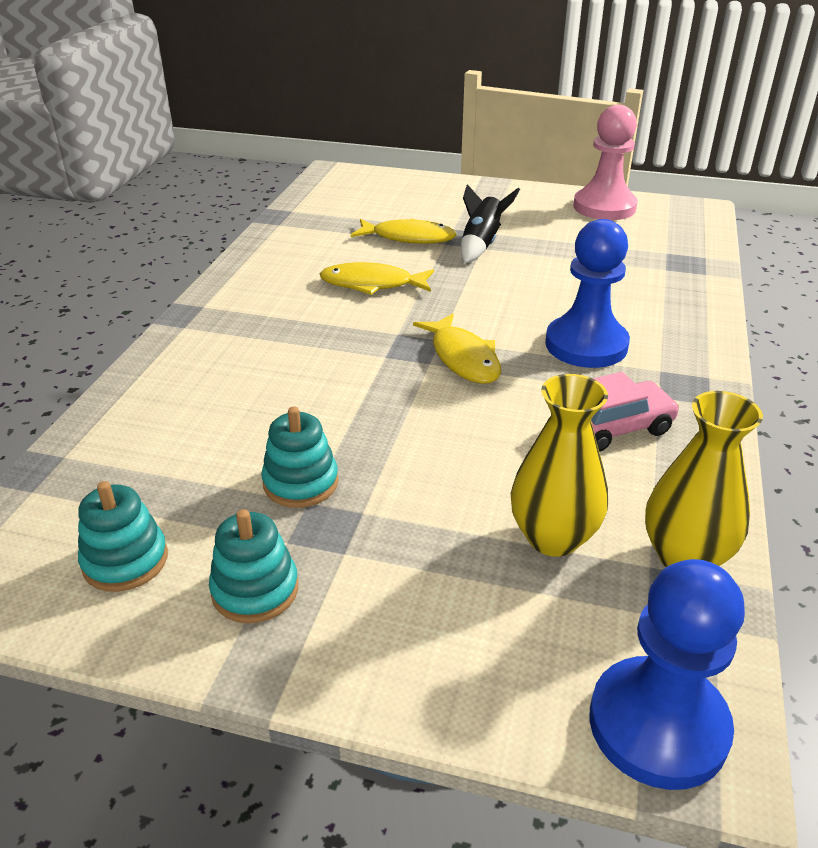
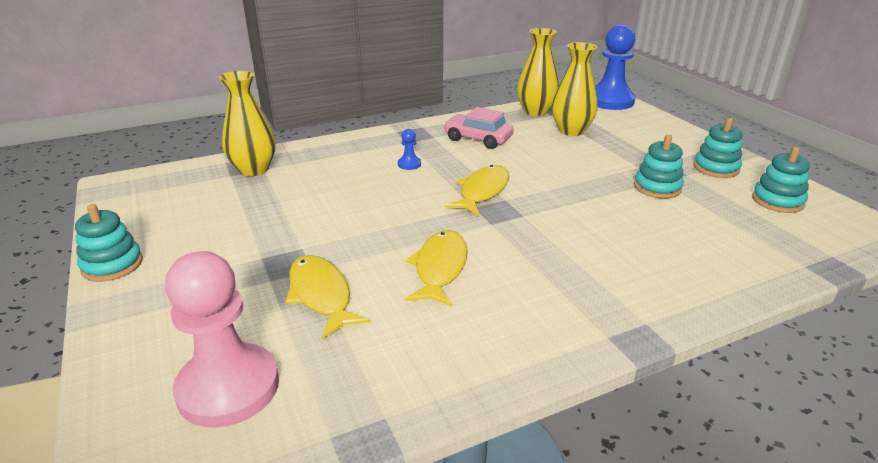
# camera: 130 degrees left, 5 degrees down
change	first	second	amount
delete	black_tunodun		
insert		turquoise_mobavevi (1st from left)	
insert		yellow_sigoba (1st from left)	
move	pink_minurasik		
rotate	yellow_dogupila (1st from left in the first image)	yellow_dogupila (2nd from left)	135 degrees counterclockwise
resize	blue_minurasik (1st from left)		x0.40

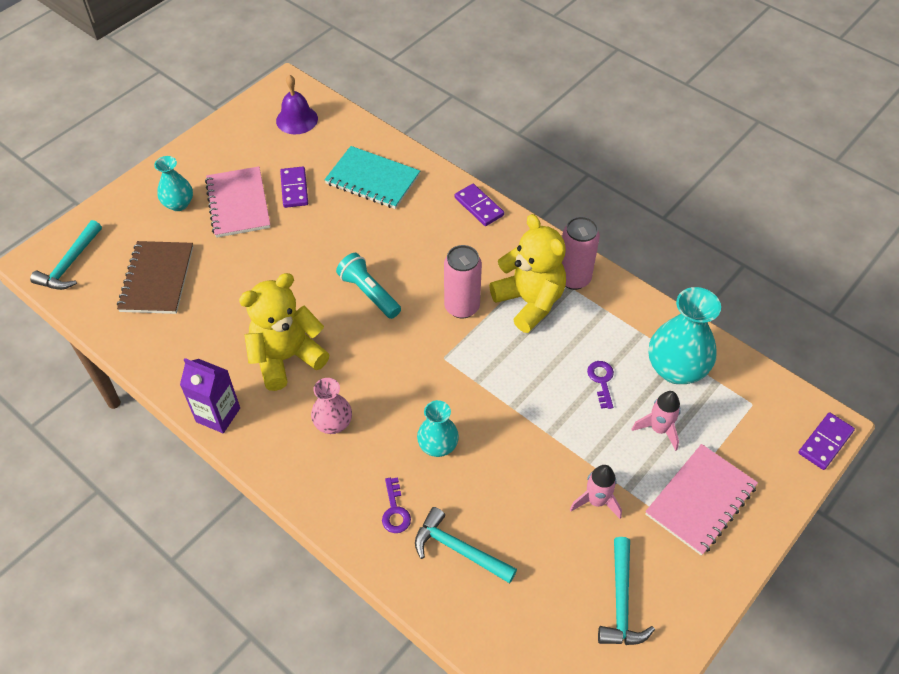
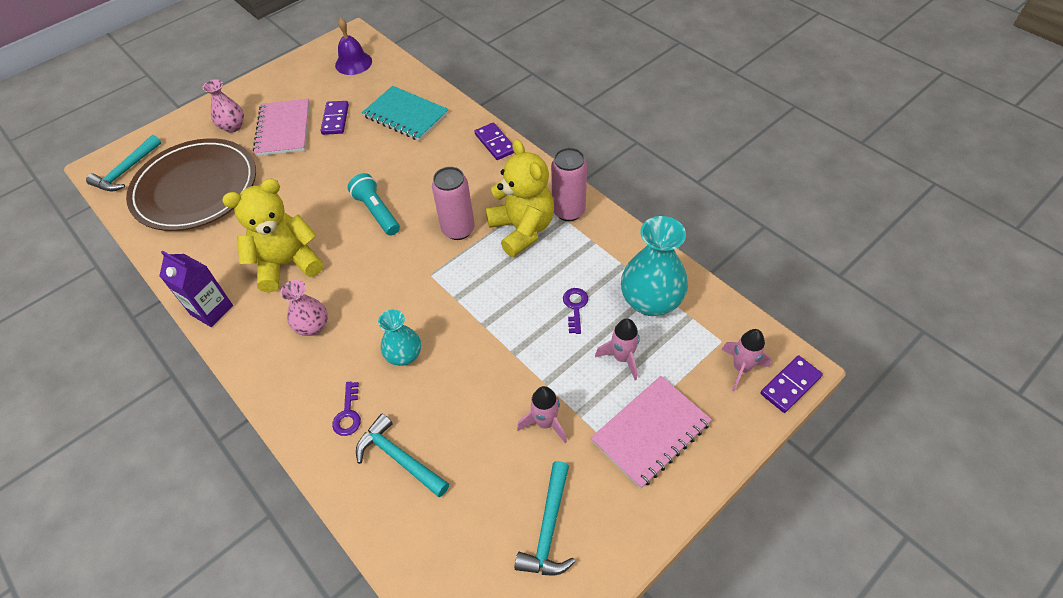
# camera: 10 degrees right, 0 degrees up
change	first	second	amount
insert		pink_tunodun (3rd from left)	
replace	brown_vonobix	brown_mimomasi	
recolor	turquoise_sigoba (1st from left)	pink_sigoba (1st from left)	

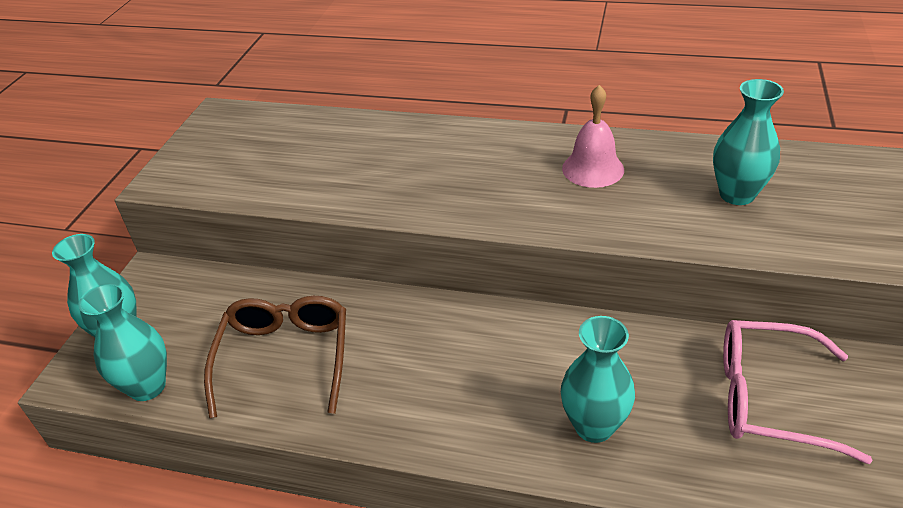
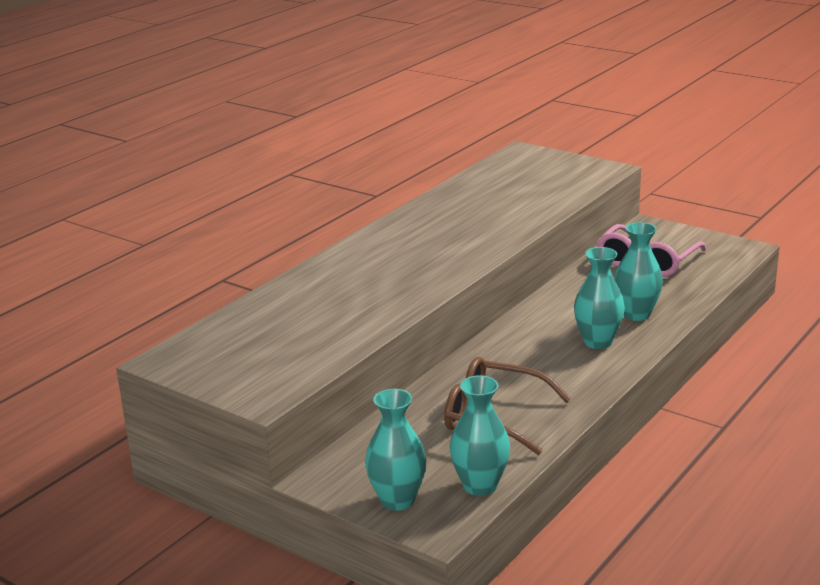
# camera: 70 degrees left, 15 degrees down
change	first	second	amount
delete	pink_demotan		
move	turquoise_sigoba (4th from left in the first image)	turquoise_sigoba (3rd from left)	

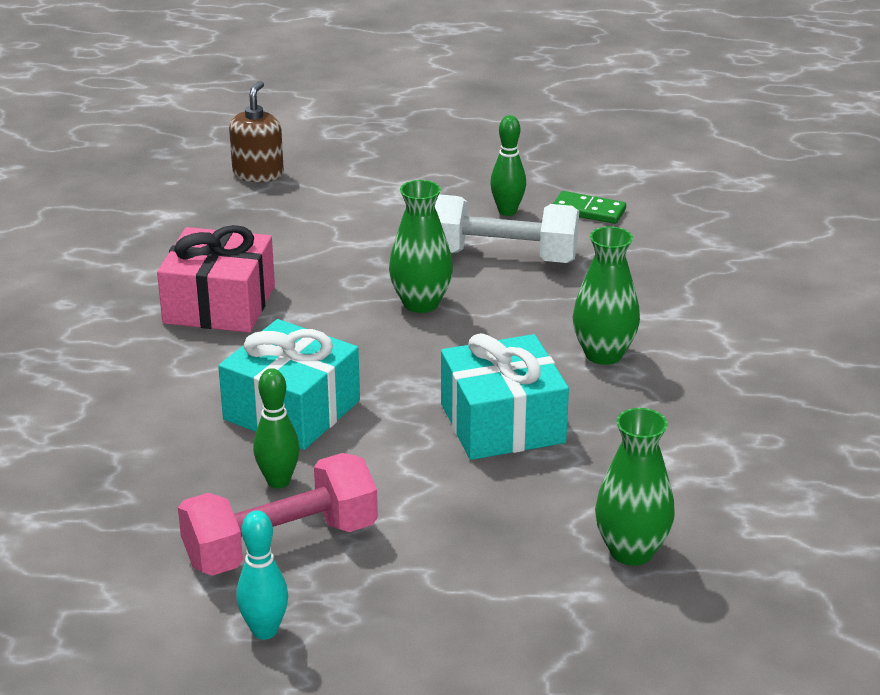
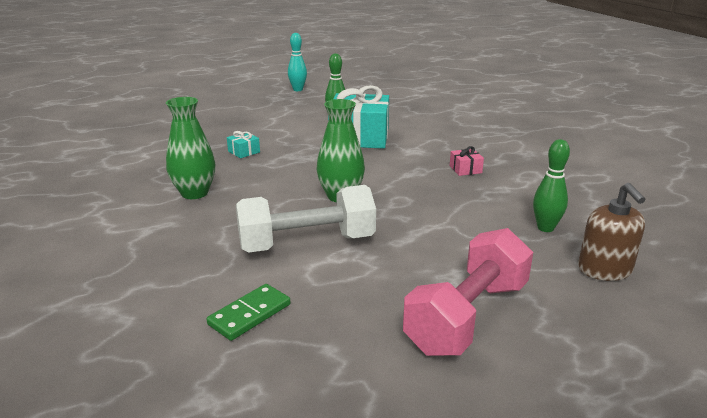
# camera: 155 degrees right, 5 degrees down
change	first	second	amount
delete	green_sigoba (3rd from left)		
move	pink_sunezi		
move	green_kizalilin (2nd from left)		
rotate	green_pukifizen		45 degrees counterclockwise
resize	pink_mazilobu		x0.40
resize	turquoise_mazilobu (2nd from left in the first image)	turquoise_mazilobu (1st from left)	x0.40

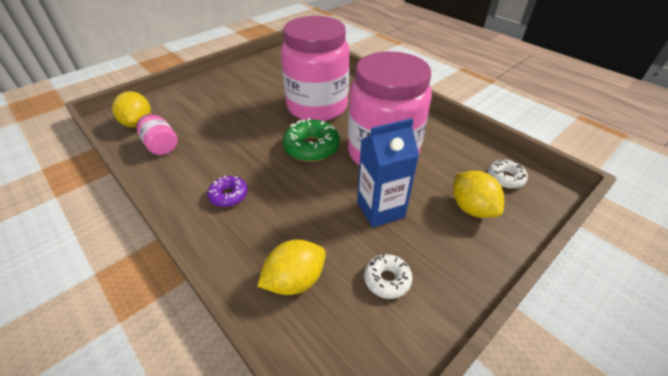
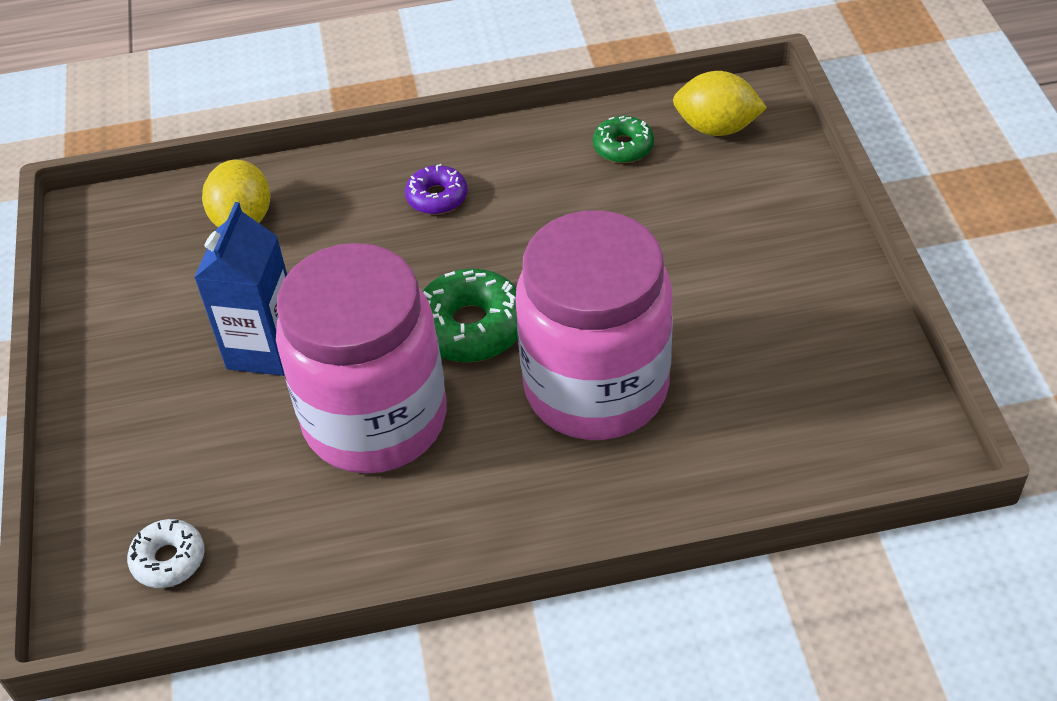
# camera: 125 degrees right, 5 degrees up
change	first	second	amount
delete	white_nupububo (1st from left)		
delete	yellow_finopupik (3rd from left)		
replace	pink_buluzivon (1st from left)	green_nupububo (2nd from left)	

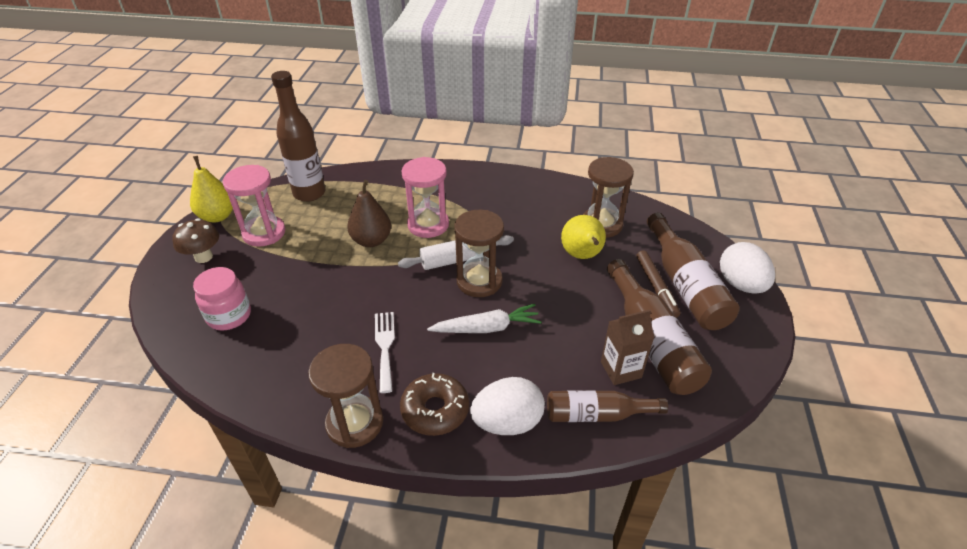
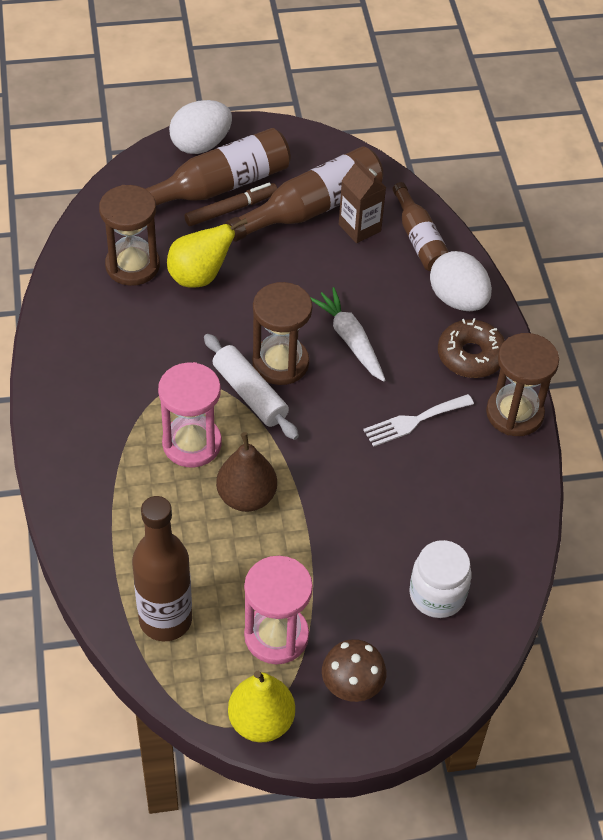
# camera: 110 degrees left, 10 degrees up
change	first	second	amount
recolor	pink_buluzivon	white_buluzivon	

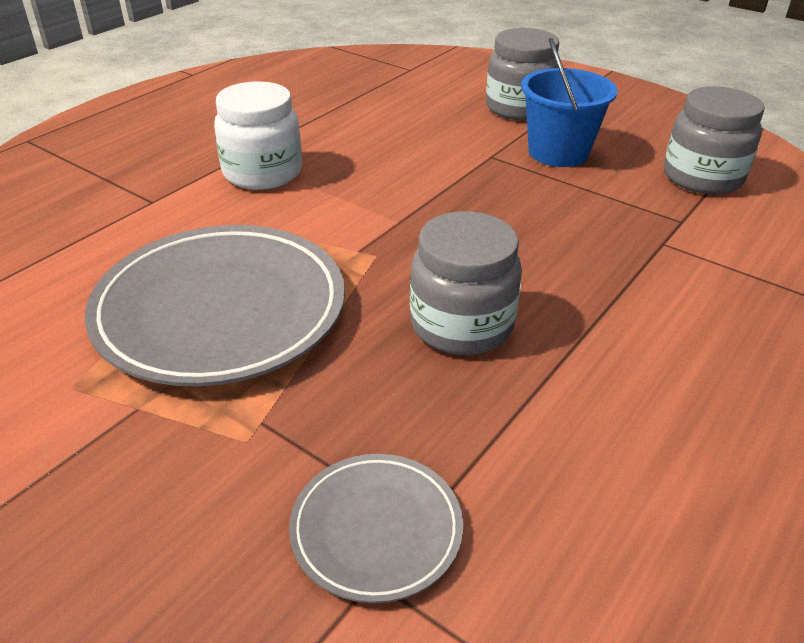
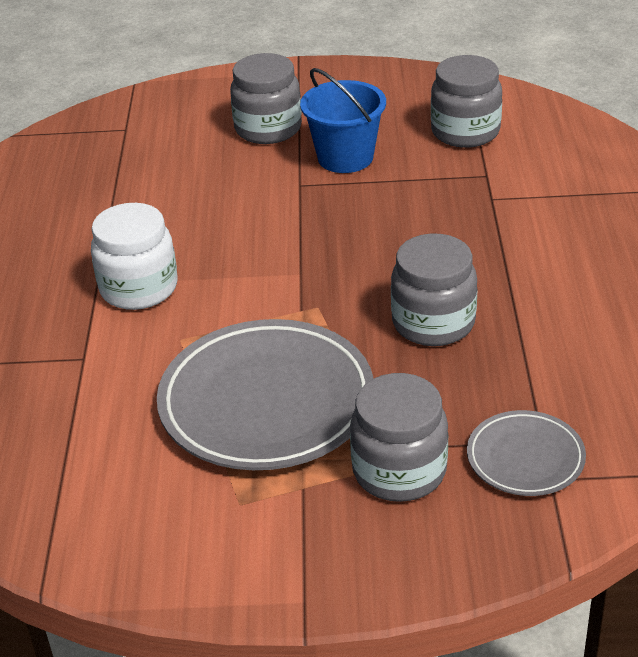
# camera: 35 degrees left, 0 degrees up
change	first	second	amount
insert		grey_buluzivon (2nd from left)	

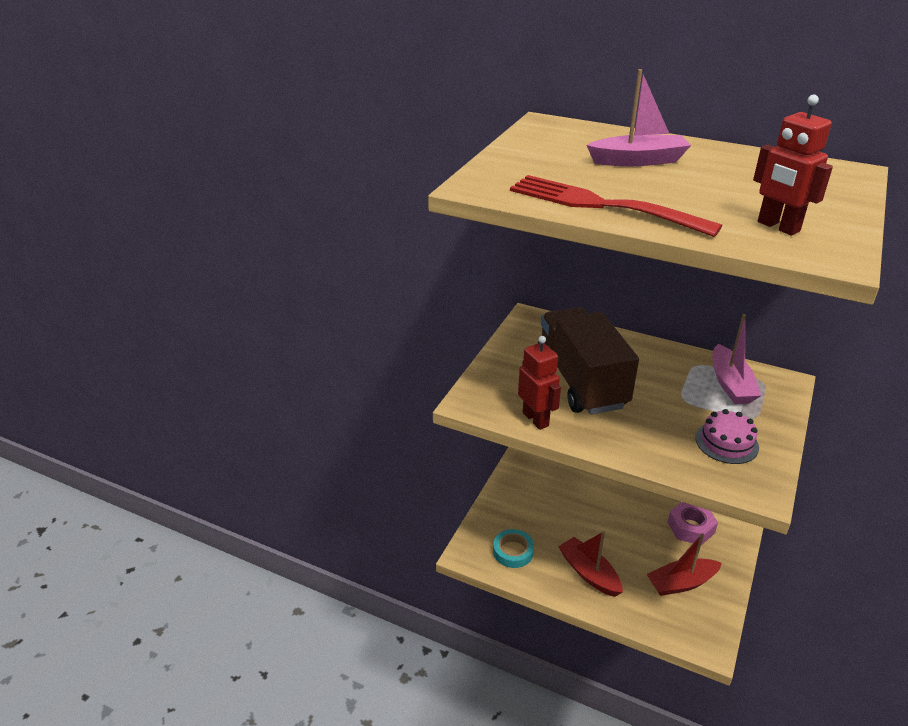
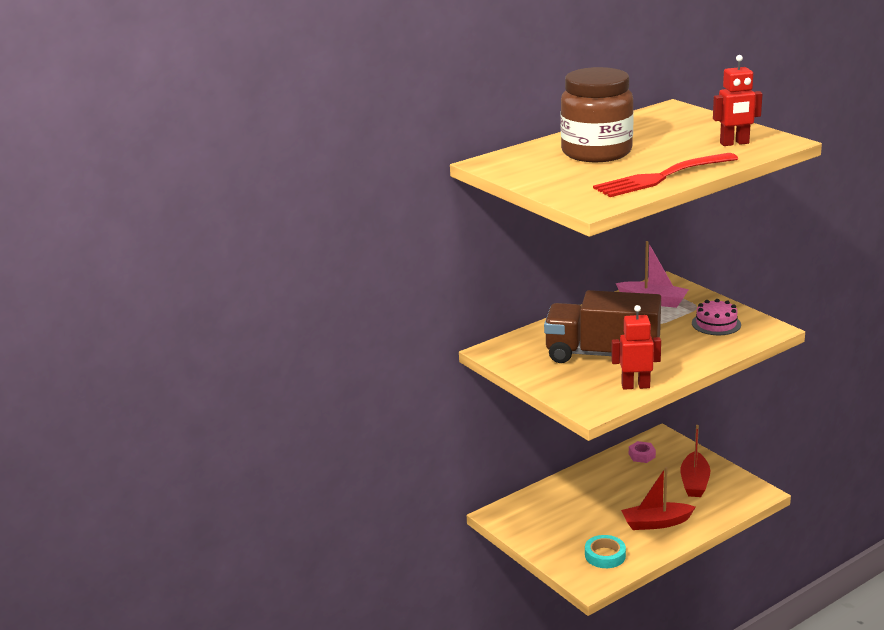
# camera: 60 degrees left, 10 degrees down
change	first	second	amount
replace	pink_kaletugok (1st from left)	brown_buluzivon	
resize	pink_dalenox		x0.63

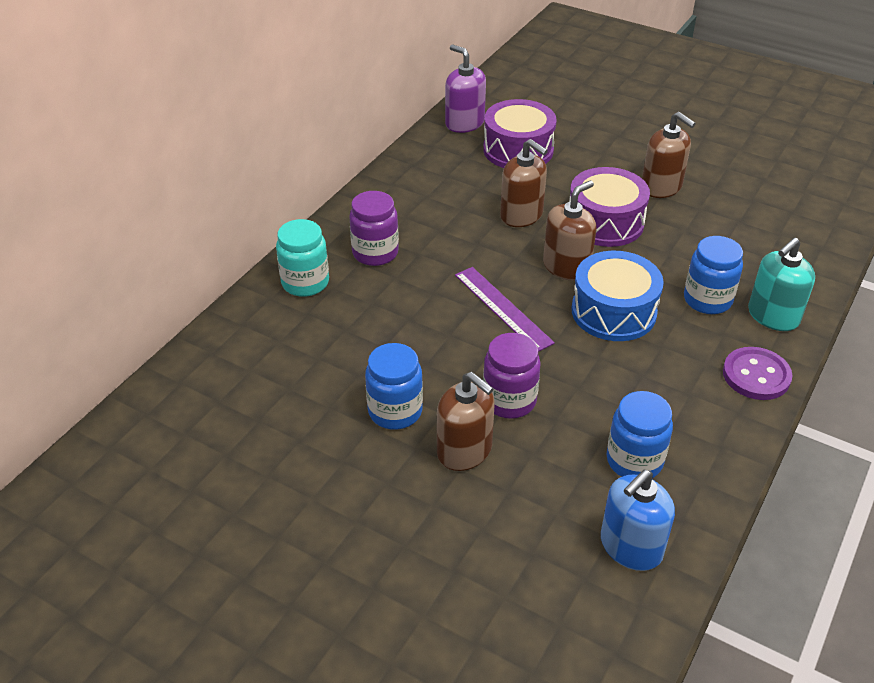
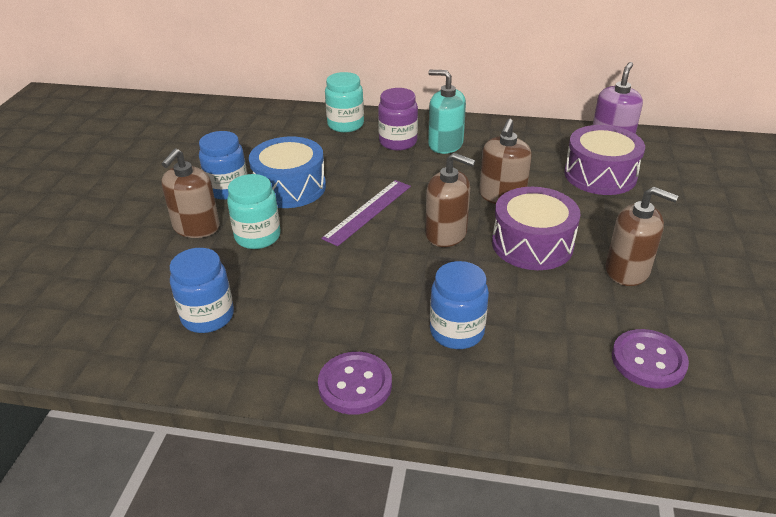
# camera: 70 degrees right, 5 degrees down
change	first	second	amount
delete	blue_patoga		
insert		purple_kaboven (2nd from left)	
move	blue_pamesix		
move	turquoise_patoga		
recolor	purple_buluzivon (2nd from left)	turquoise_buluzivon (1st from left)	
rotate	brown_patoga (4th from left)		90 degrees counterclockwise

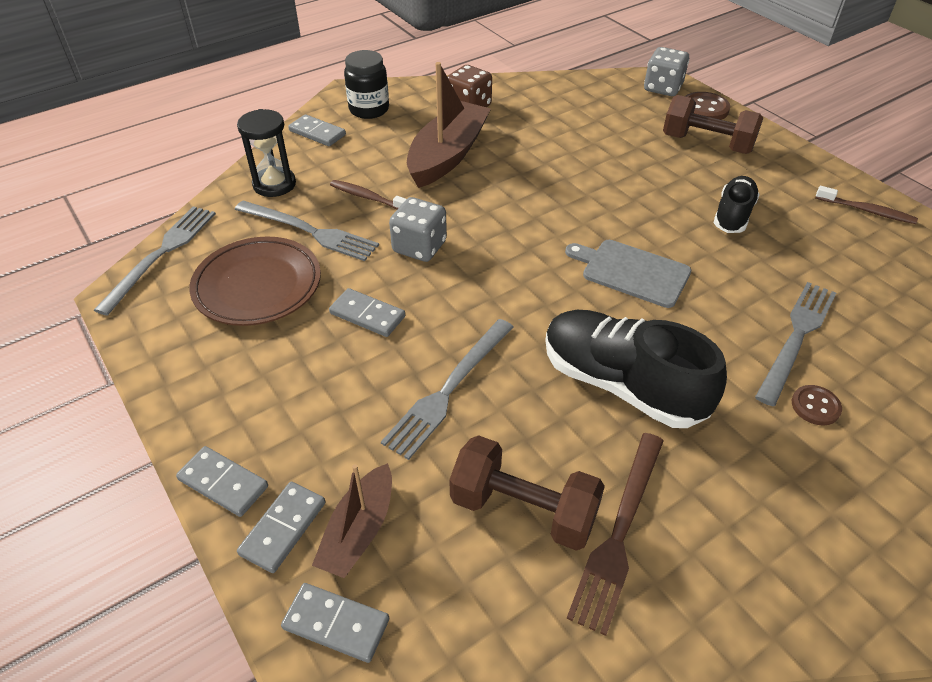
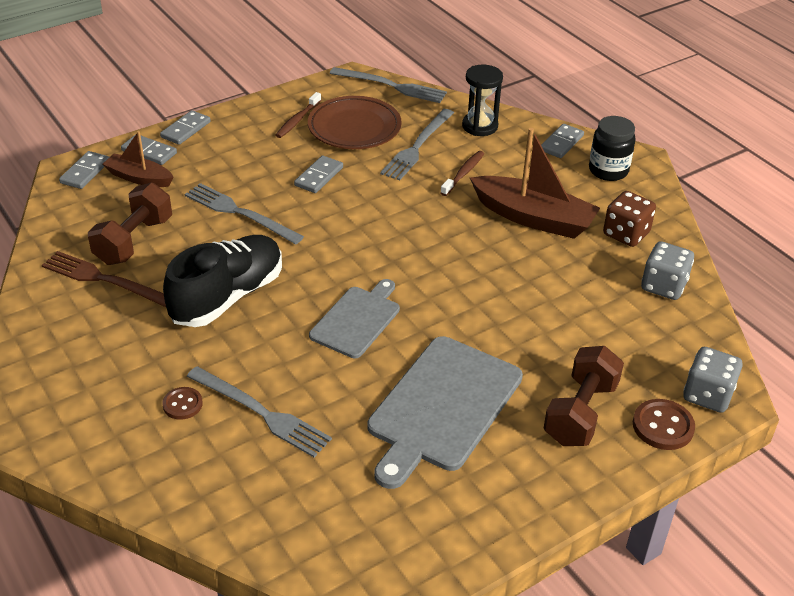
# camera: 90 degrees right, 5 degrees down
change	first	second	amount
move	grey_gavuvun (1st from left)		
move	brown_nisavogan (2nd from left in the first image)	brown_nisavogan (1st from left)	
replace	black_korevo (2nd from left)	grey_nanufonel (2nd from left)	

